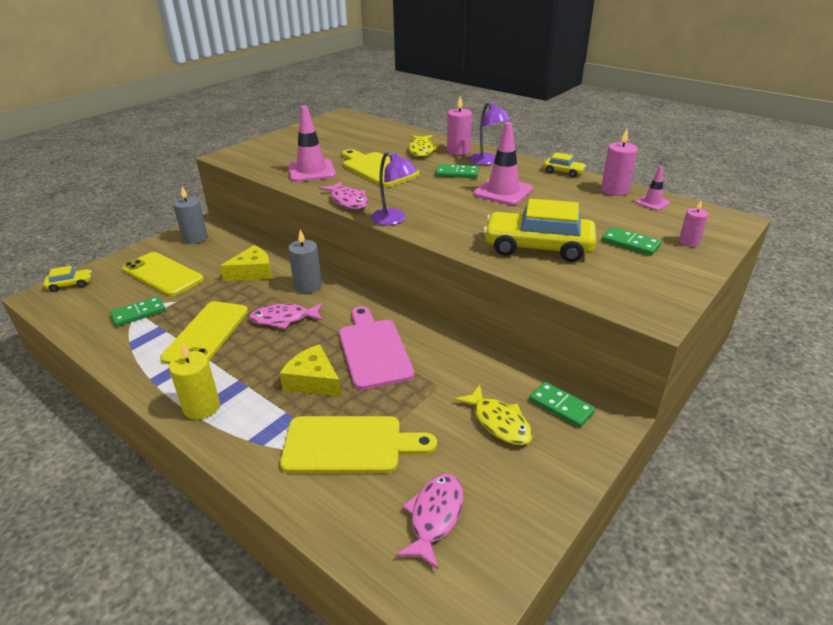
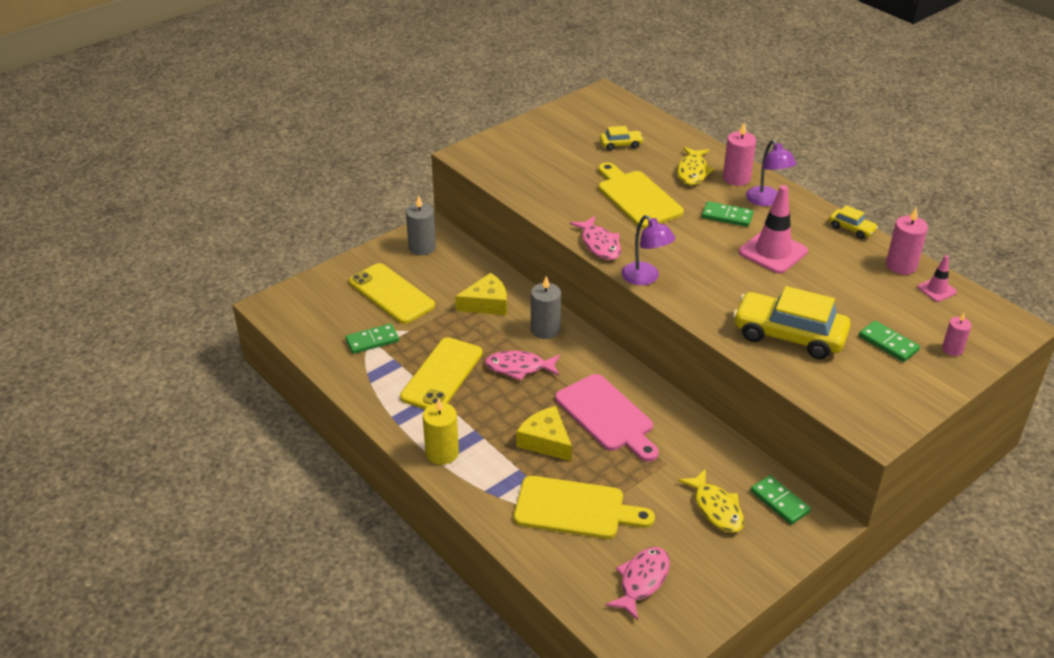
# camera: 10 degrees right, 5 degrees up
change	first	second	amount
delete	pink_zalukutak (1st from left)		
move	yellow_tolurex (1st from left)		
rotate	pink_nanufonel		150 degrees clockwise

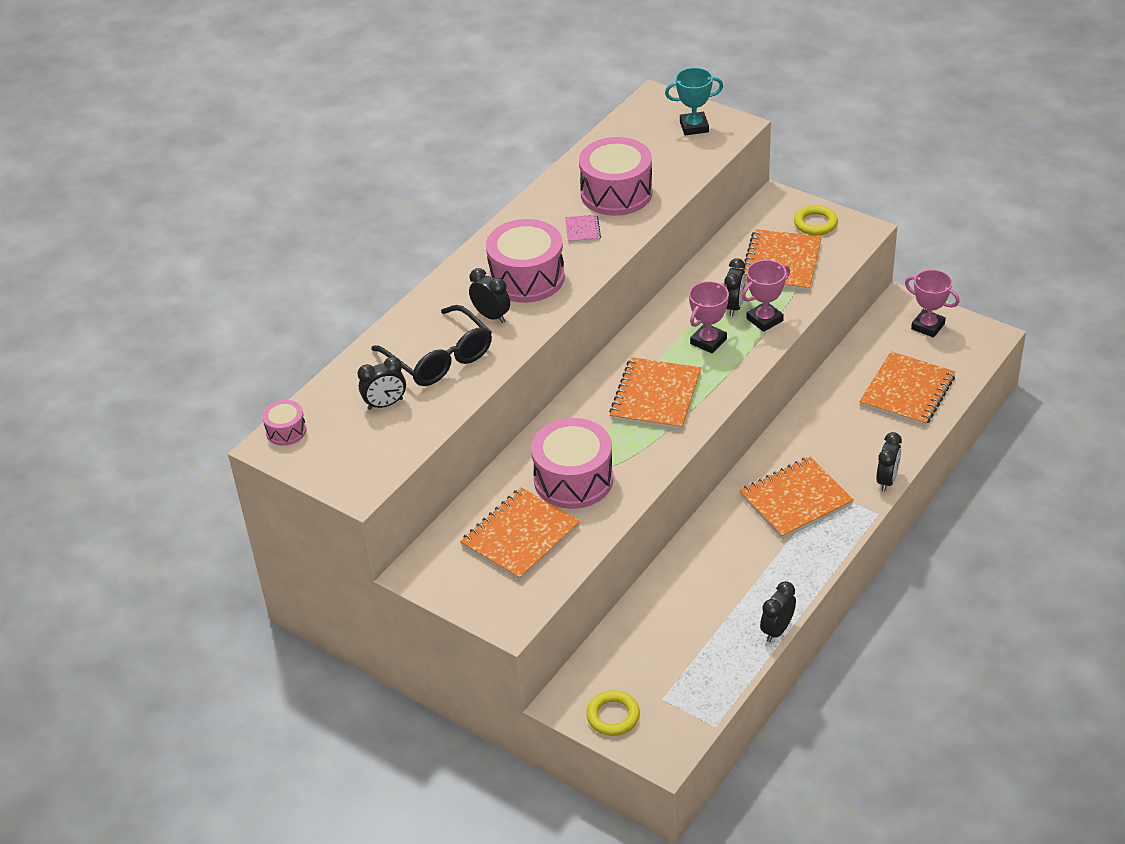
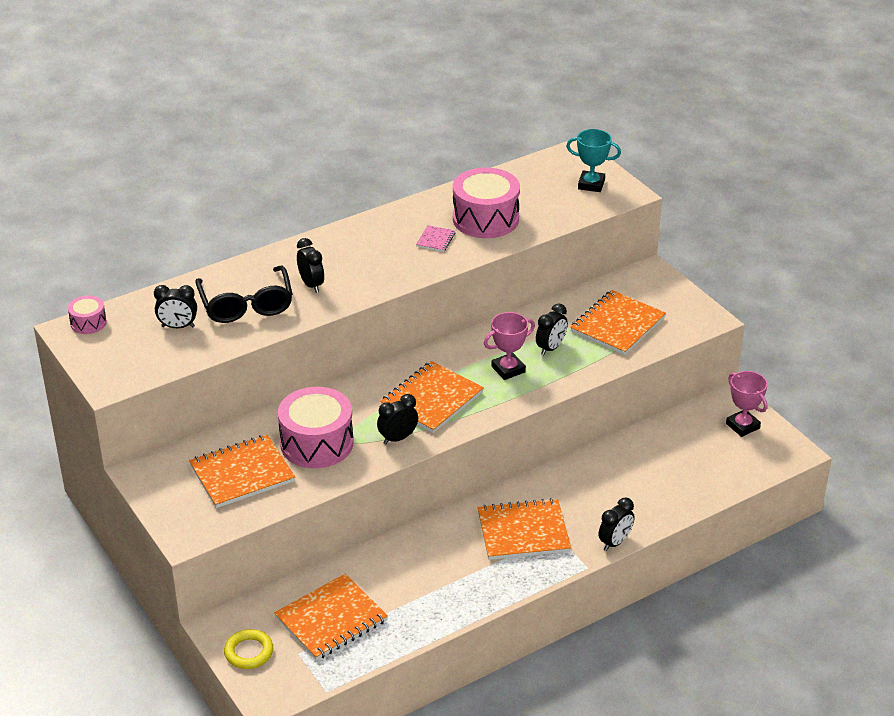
# camera: 20 degrees right, 5 degrees down
change	first	second	amount
delete	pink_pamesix (2nd from left)		
delete	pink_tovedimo (2nd from left)		
delete	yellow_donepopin (2nd from left)		
move	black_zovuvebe (4th from left in the first image)	black_zovuvebe (3rd from left)	
move	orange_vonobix (5th from left in the first image)	orange_vonobix (2nd from left)	

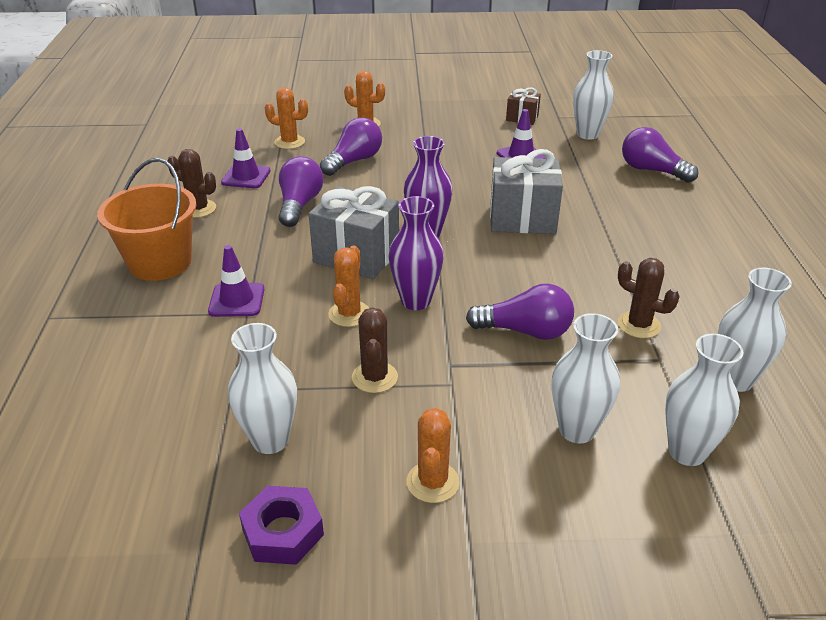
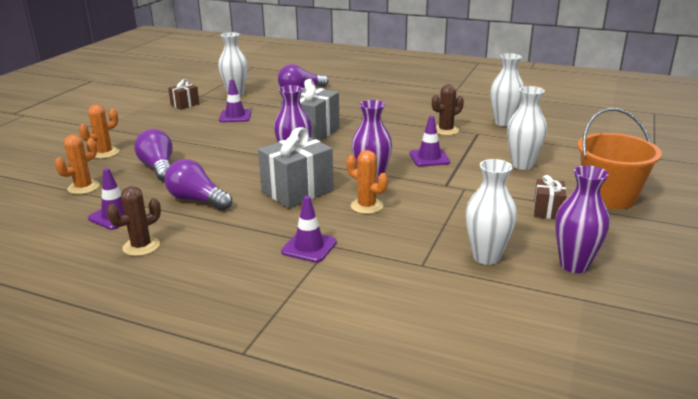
# camera: 65 degrees left, 10 degrees down
change	first	second	amount
delete	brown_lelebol (2nd from left)		
delete	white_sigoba (4th from left)		
move	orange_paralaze		
replace	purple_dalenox	purple_sigoba (3rd from left)	
replace	orange_lelebol (4th from left)	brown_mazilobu (2nd from left)	
replace	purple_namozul (3rd from left)	purple_zalukutak (4th from left)	

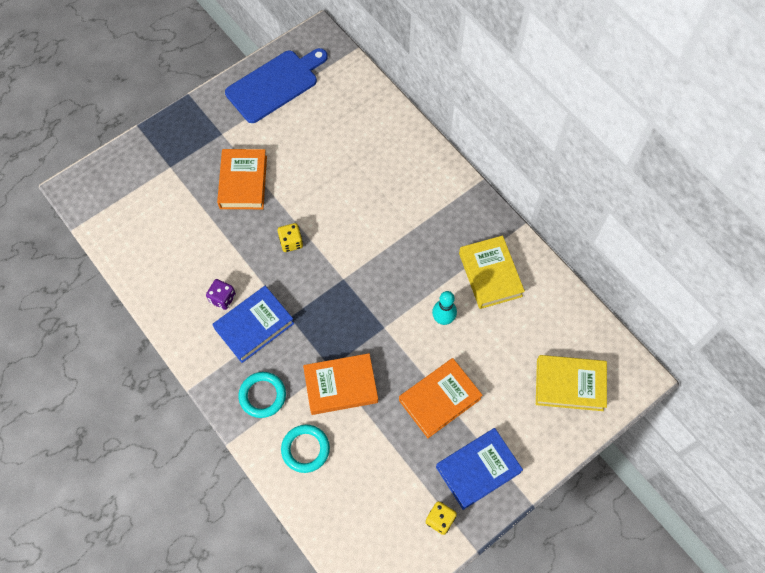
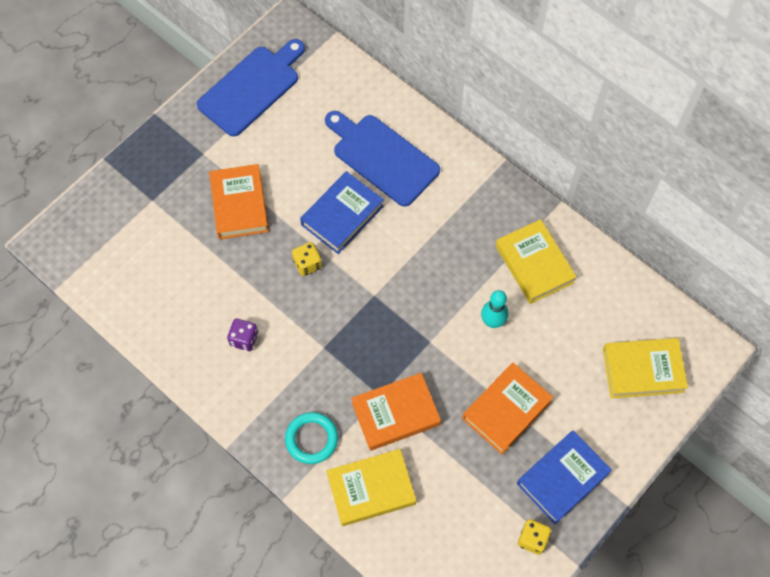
# camera: 10 degrees left, 0 degrees up
change	first	second	amount
insert		blue_nanufonel (2nd from left)	
move	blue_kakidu (1st from left)		
replace	turquoise_donepopin (2nd from left)	yellow_kakidu (1st from left)	

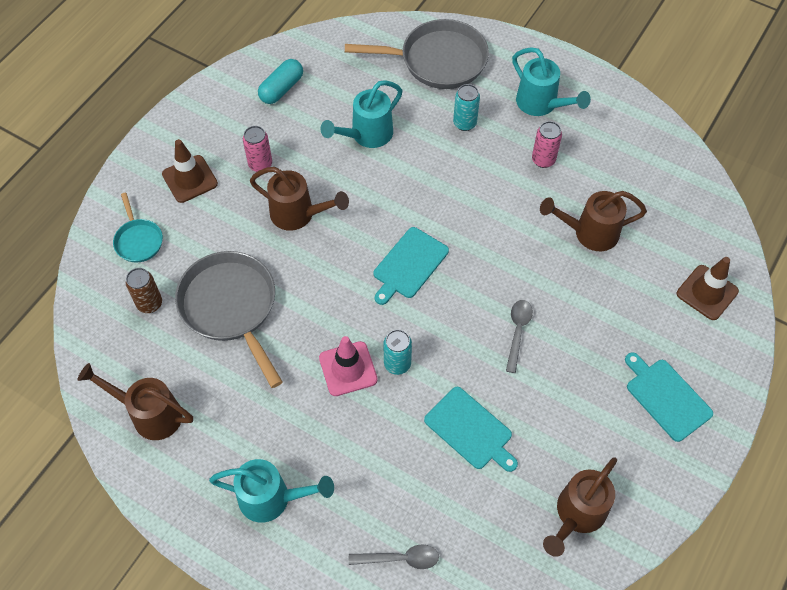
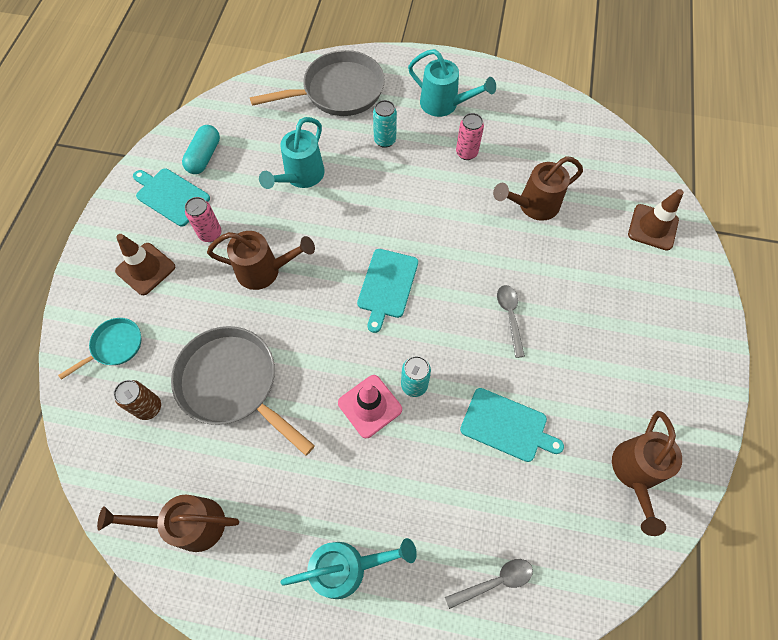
# camera: 20 degrees left, 5 degrees up
change	first	second	amount
move	turquoise_nanufonel (3rd from left in the first image)	turquoise_nanufonel (1st from left)	
rotate	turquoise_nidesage		90 degrees counterclockwise

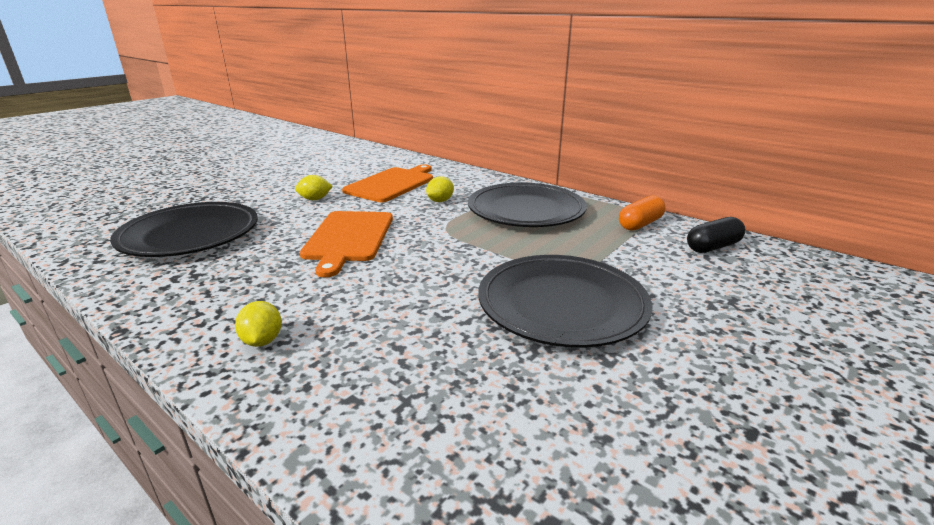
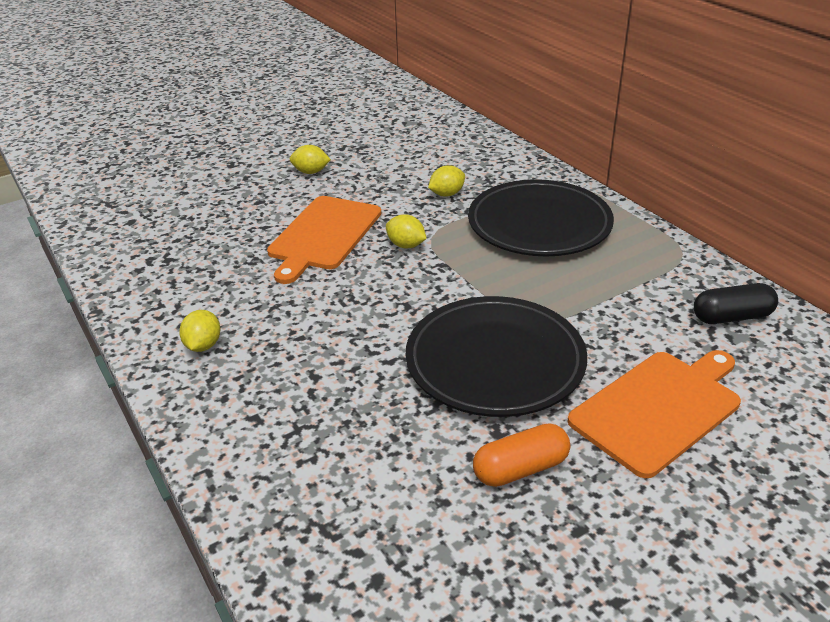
# camera: 20 degrees right, 10 degrees up
change	first	second	amount
delete	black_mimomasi (1st from left)		
insert		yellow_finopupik (3rd from left)	
move	orange_nanufonel (2nd from left)		
move	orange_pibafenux		

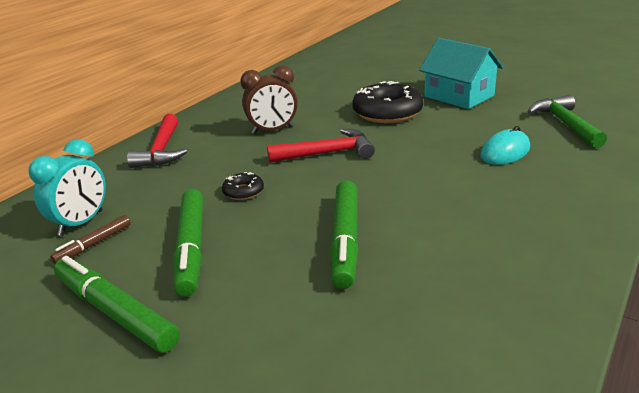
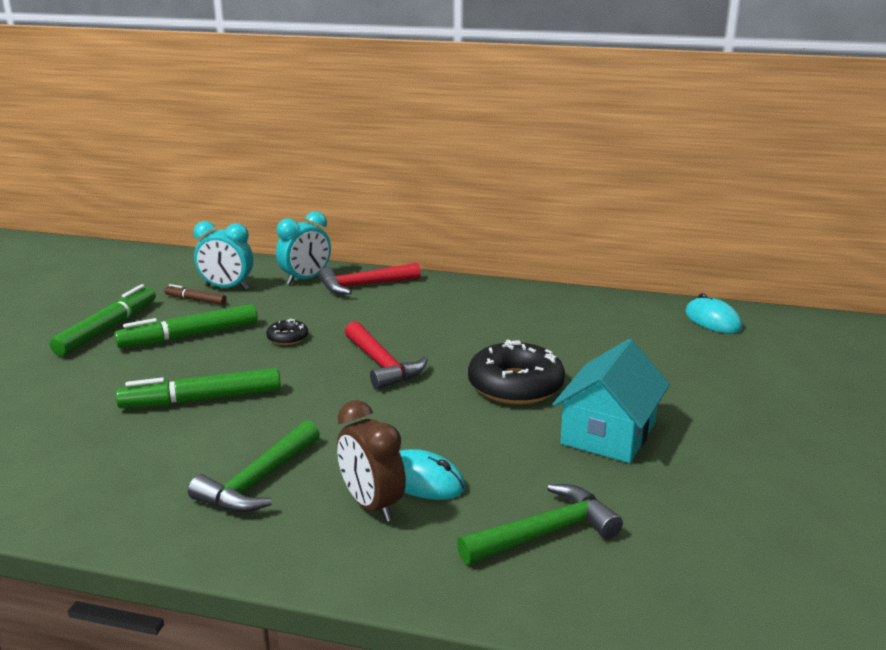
# camera: 70 degrees right, 5 degrees down
change	first	second	amount
insert		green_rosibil (1st from left)	
insert		turquoise_zovuvebe (2nd from left)	
insert		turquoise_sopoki (2nd from left)	
move	brown_zovuvebe		

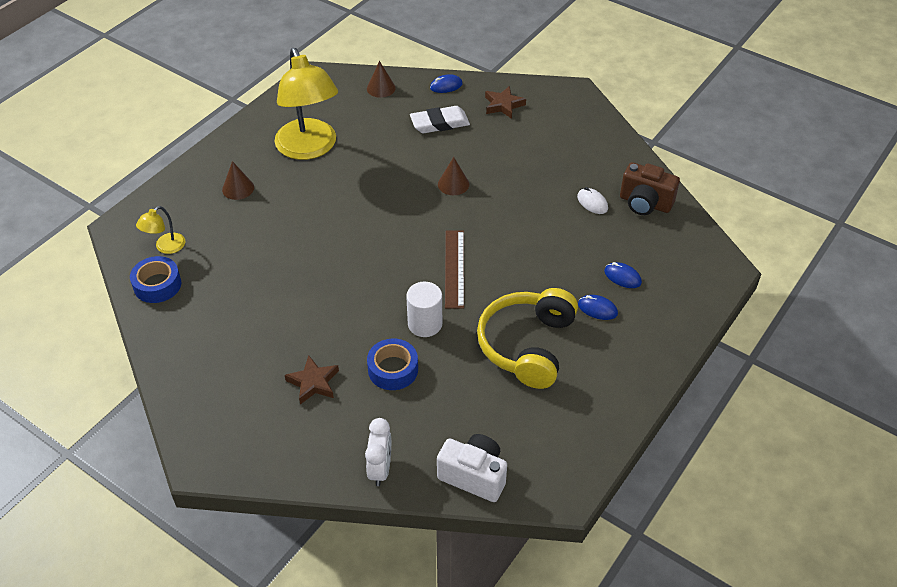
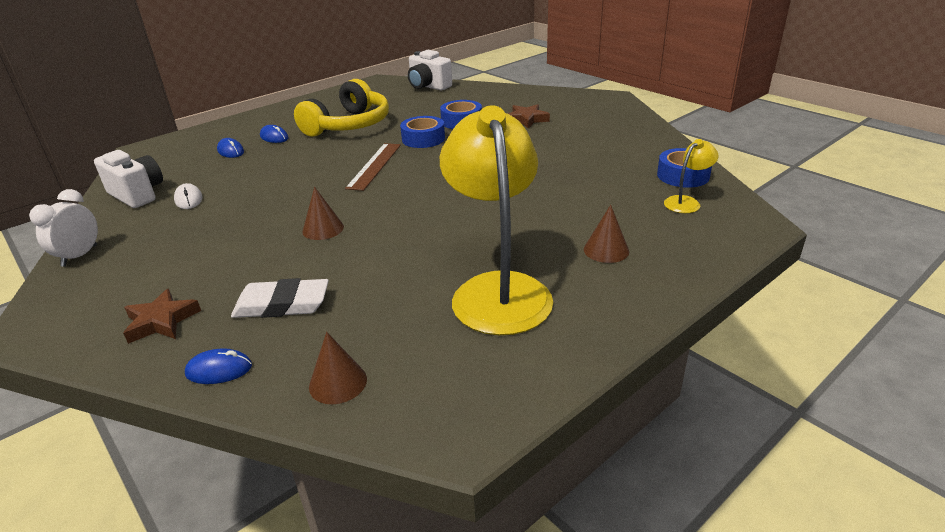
# camera: 165 degrees left, 15 degrees down
change	first	second	amount
move	white_zovuvebe		
replace	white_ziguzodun	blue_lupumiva (1st from left)	
recolor	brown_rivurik	white_rivurik (1st from left)	

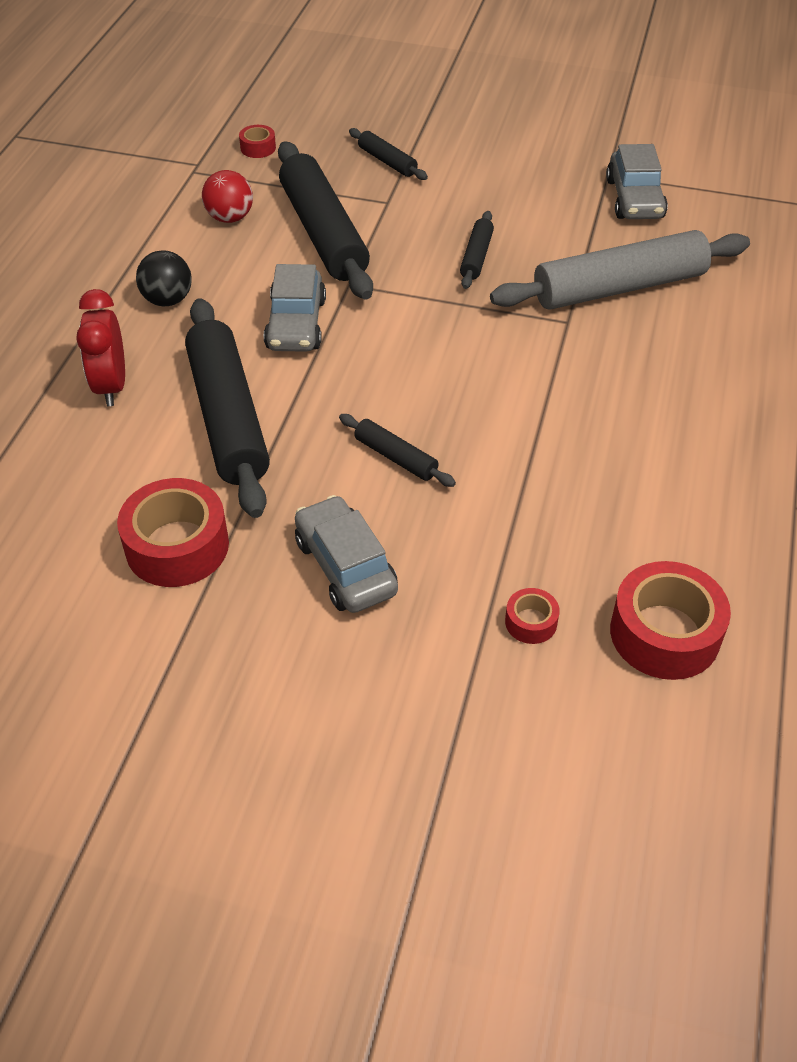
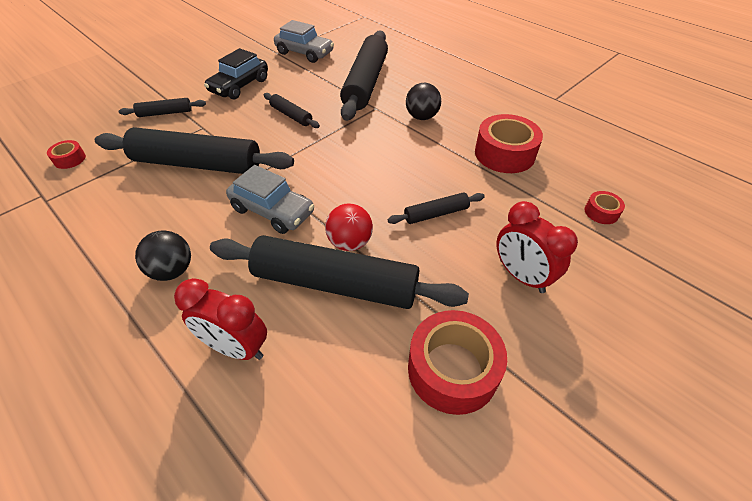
# camera: 60 degrees left, 0 degrees up
change	first	second	amount
insert		black_tolurex	
insert		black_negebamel (2nd from left)	
move	red_negebamel		
move	red_lupumiva (4th from left in the first image)	red_lupumiva (3rd from left)	
replace	grey_tolurex (2nd from left)	red_zovuvebe (2nd from left)	
recolor	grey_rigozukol	black_rigozukol (5th from left)	

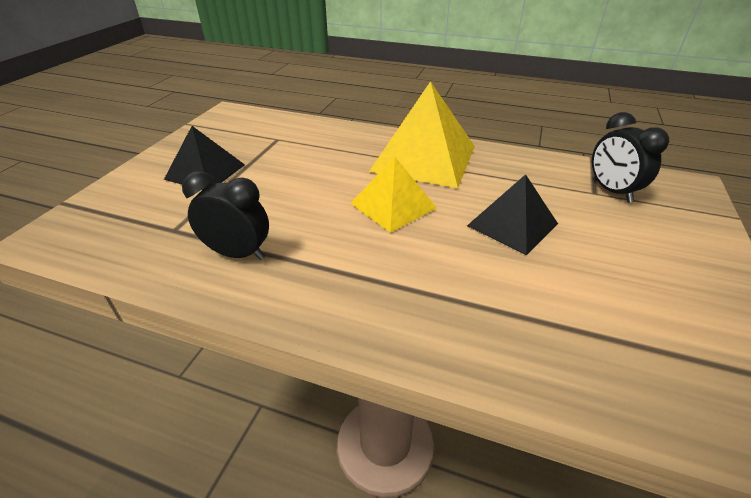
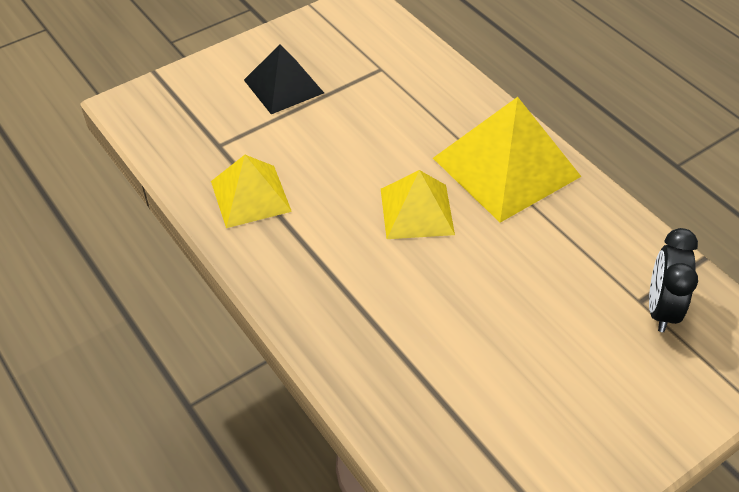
# camera: 35 degrees right, 10 degrees up
change	first	second	amount
delete	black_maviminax (2nd from left)		
replace	black_zovuvebe (1st from left)	yellow_maviminax (1st from left)	

